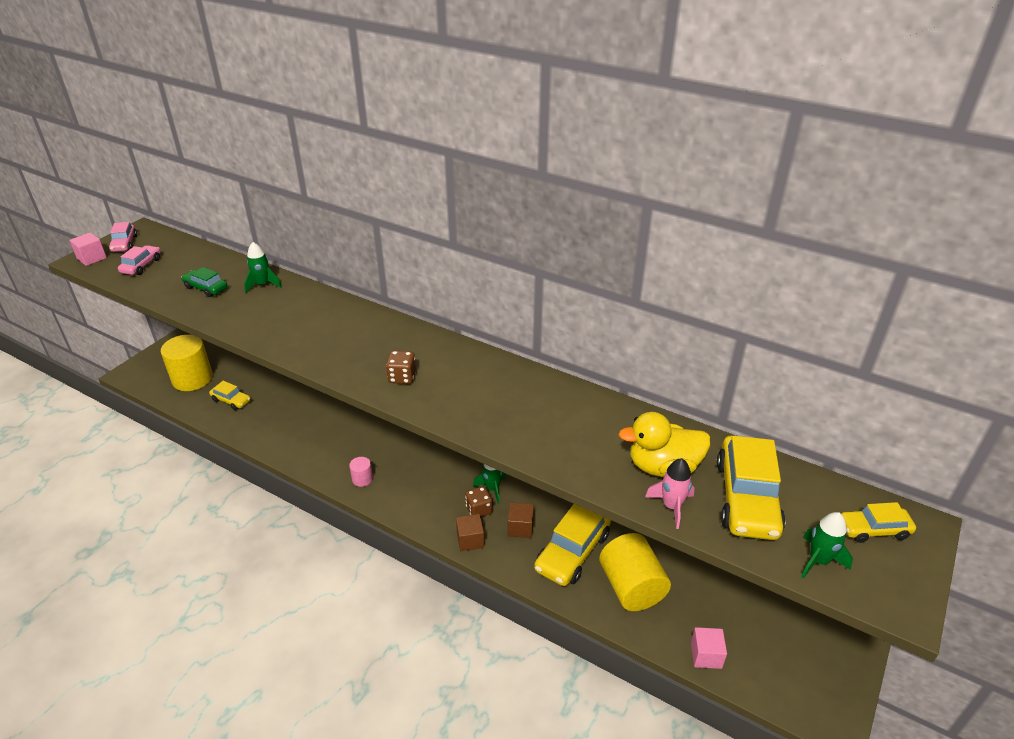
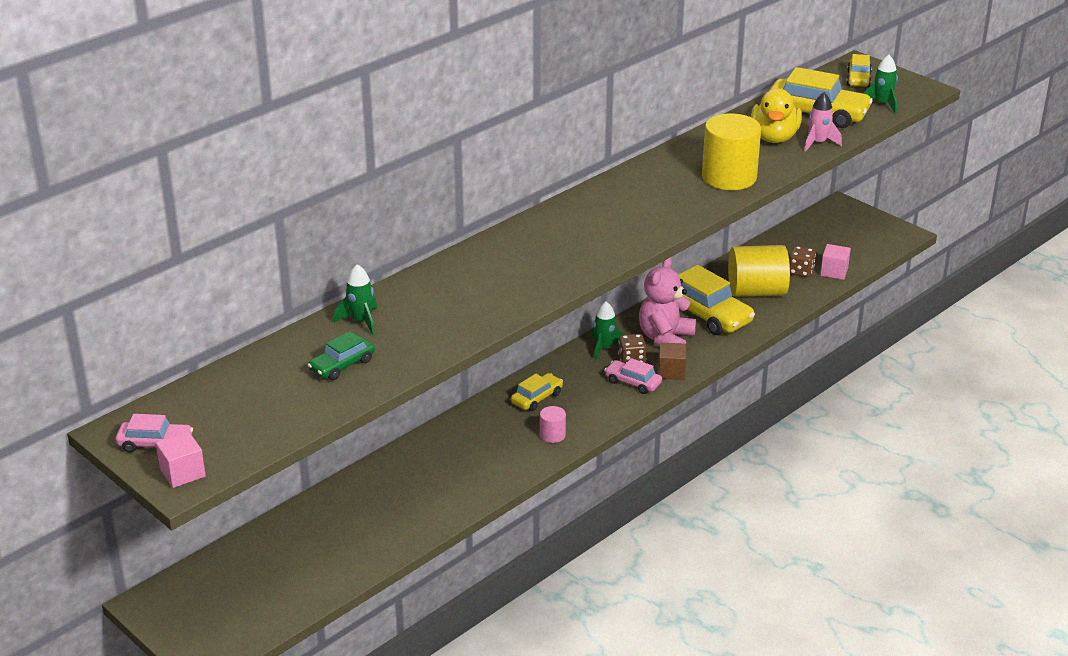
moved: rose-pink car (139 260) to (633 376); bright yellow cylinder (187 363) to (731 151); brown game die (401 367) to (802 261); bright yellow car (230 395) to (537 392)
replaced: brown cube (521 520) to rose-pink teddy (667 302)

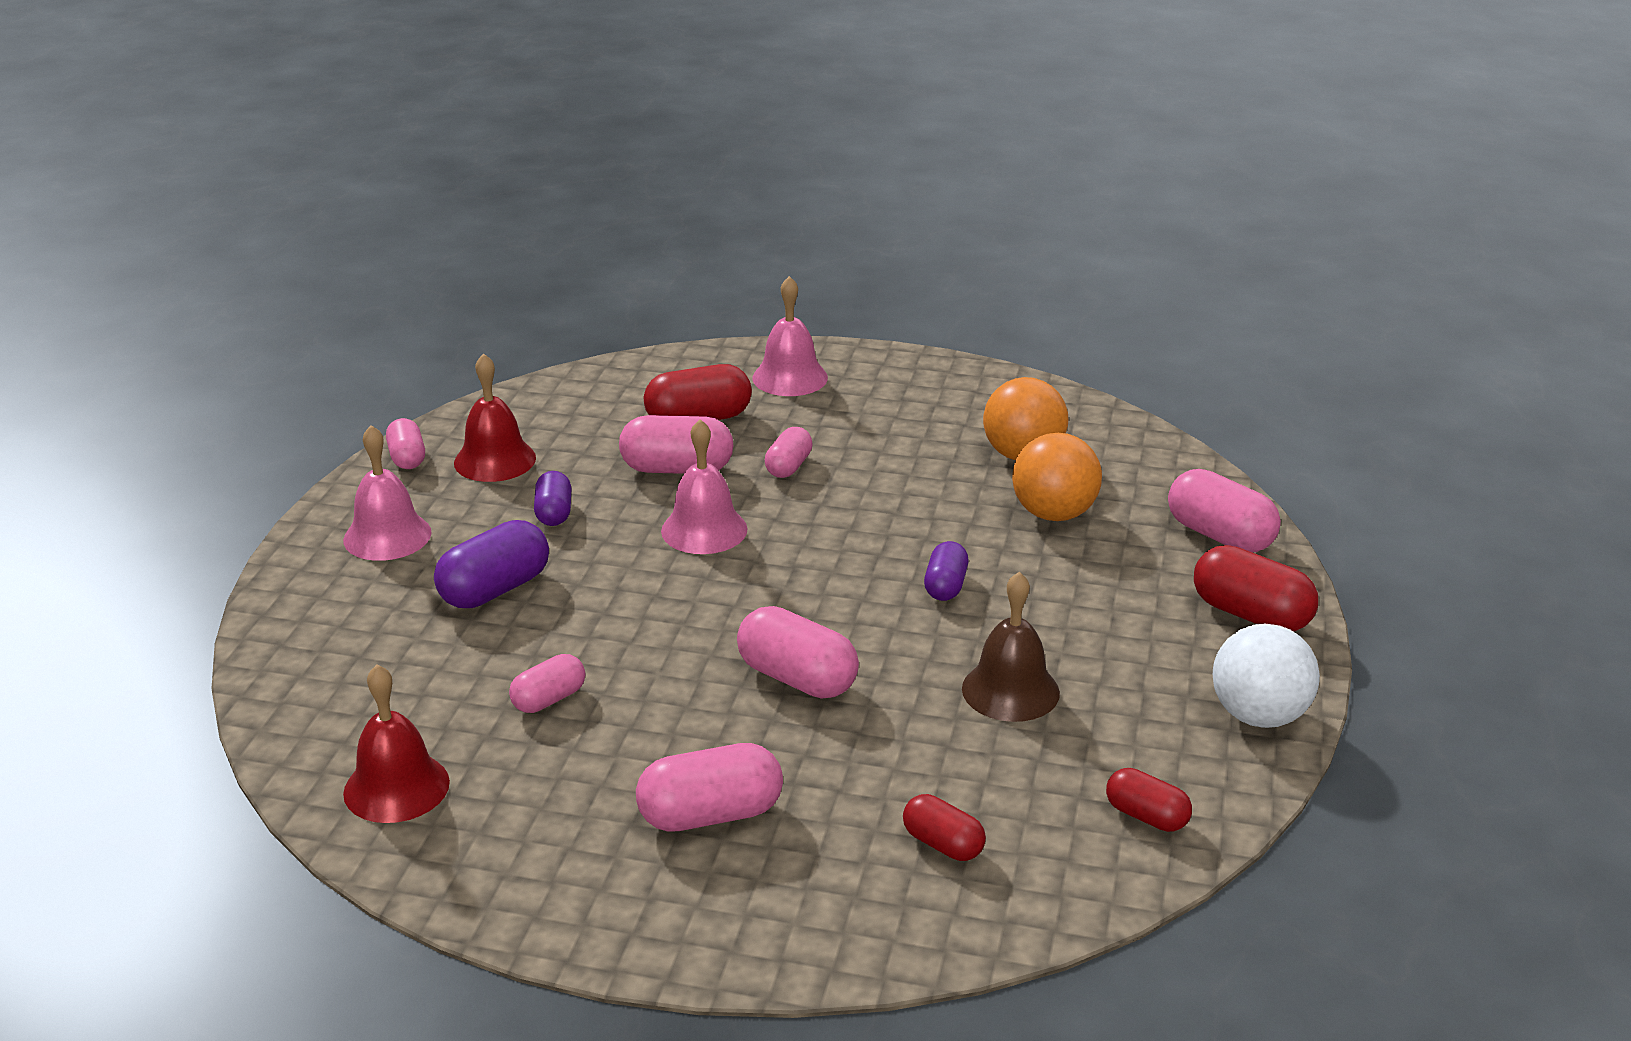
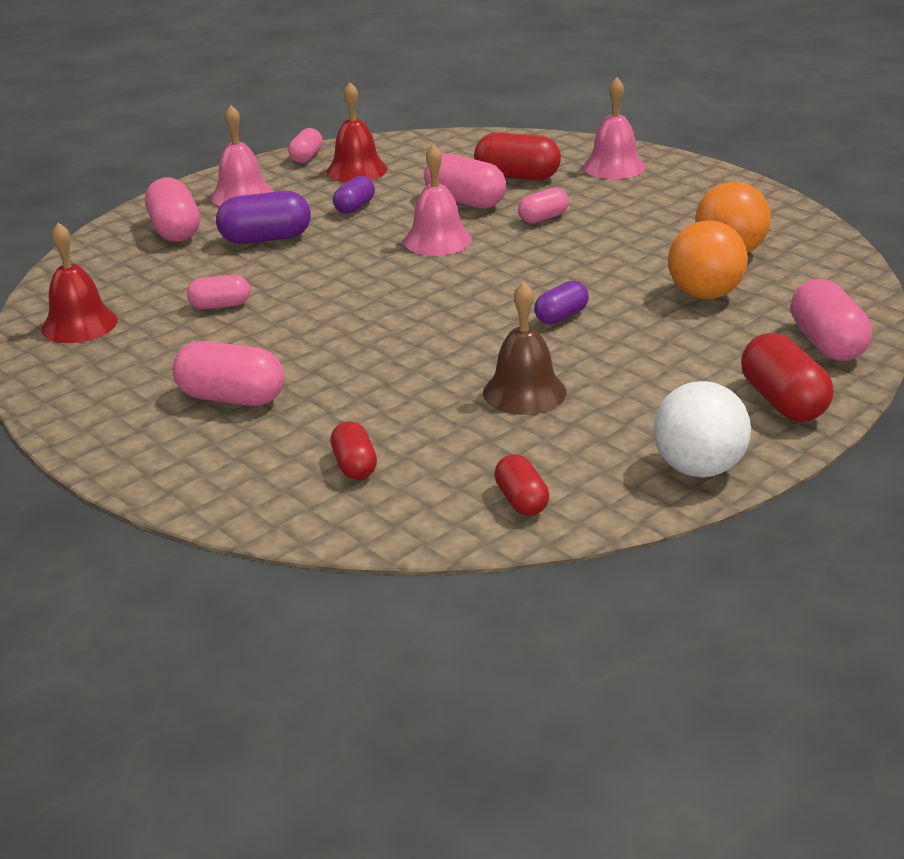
moved: rose-pink pill (798 652) to (172 209)

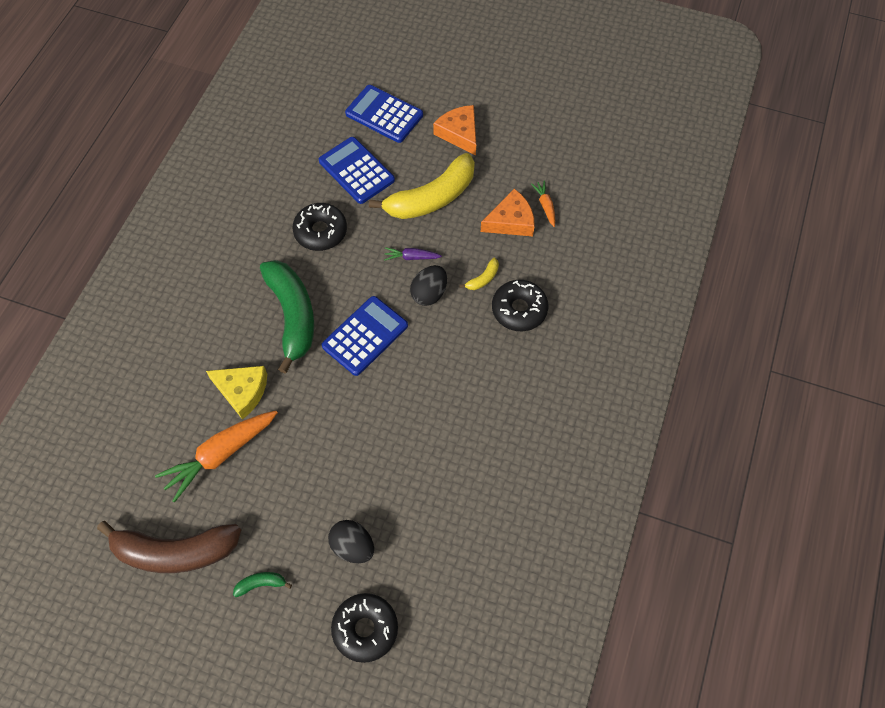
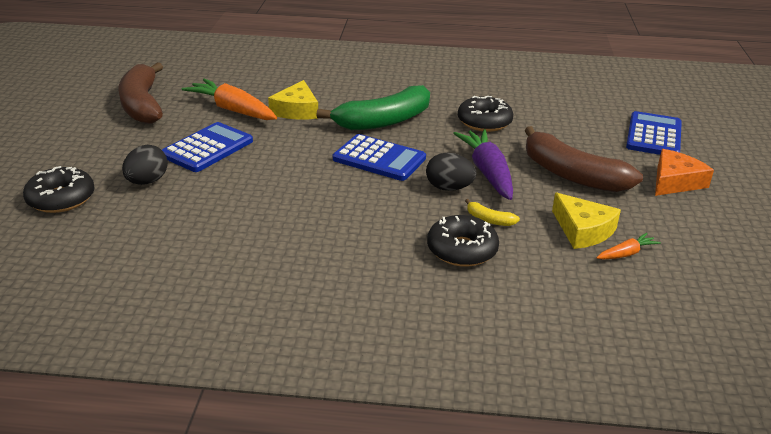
removed: green toy banana (262 584)
moved: blue calculator (357 170) to (207 147)
recoloured: bright yellow toy banana (422 186) to brown toy banana (583 159); orange cheese wedge (508 212) to bright yellow cheese wedge (586 221)
resized: violet root vegetable (413 254) = (483 164) x2.06

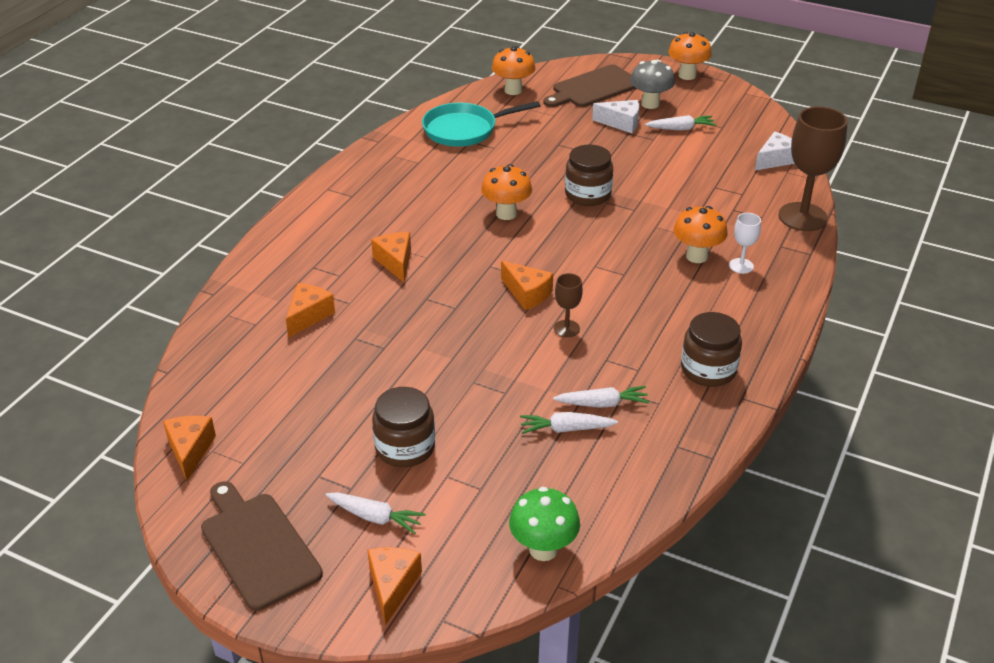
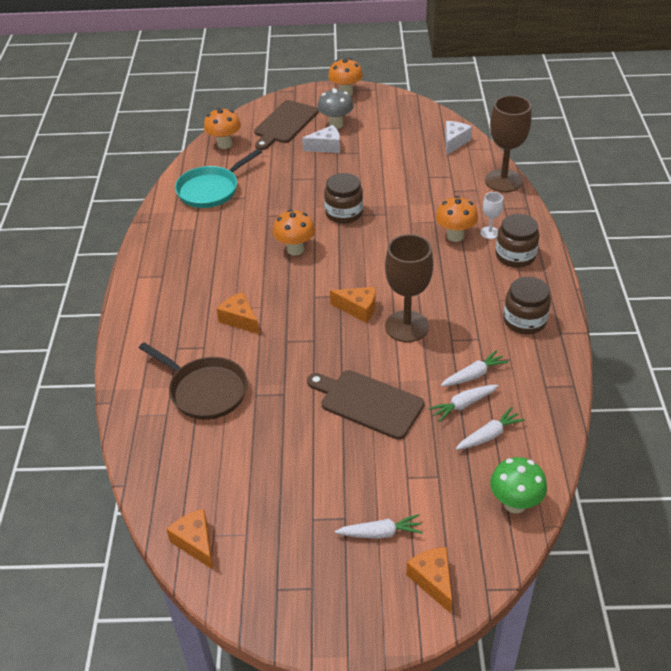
moved: snow-white root vegetable (680 122) to (490 428); brown jar (403 427) to (517 241); brown chopping board (262 546) to (365 405)
replaced: orange cheese wedge (310 310) to brown skillet (193 381)
resized: brown wine glass (568 305) = (409 288) x2.08

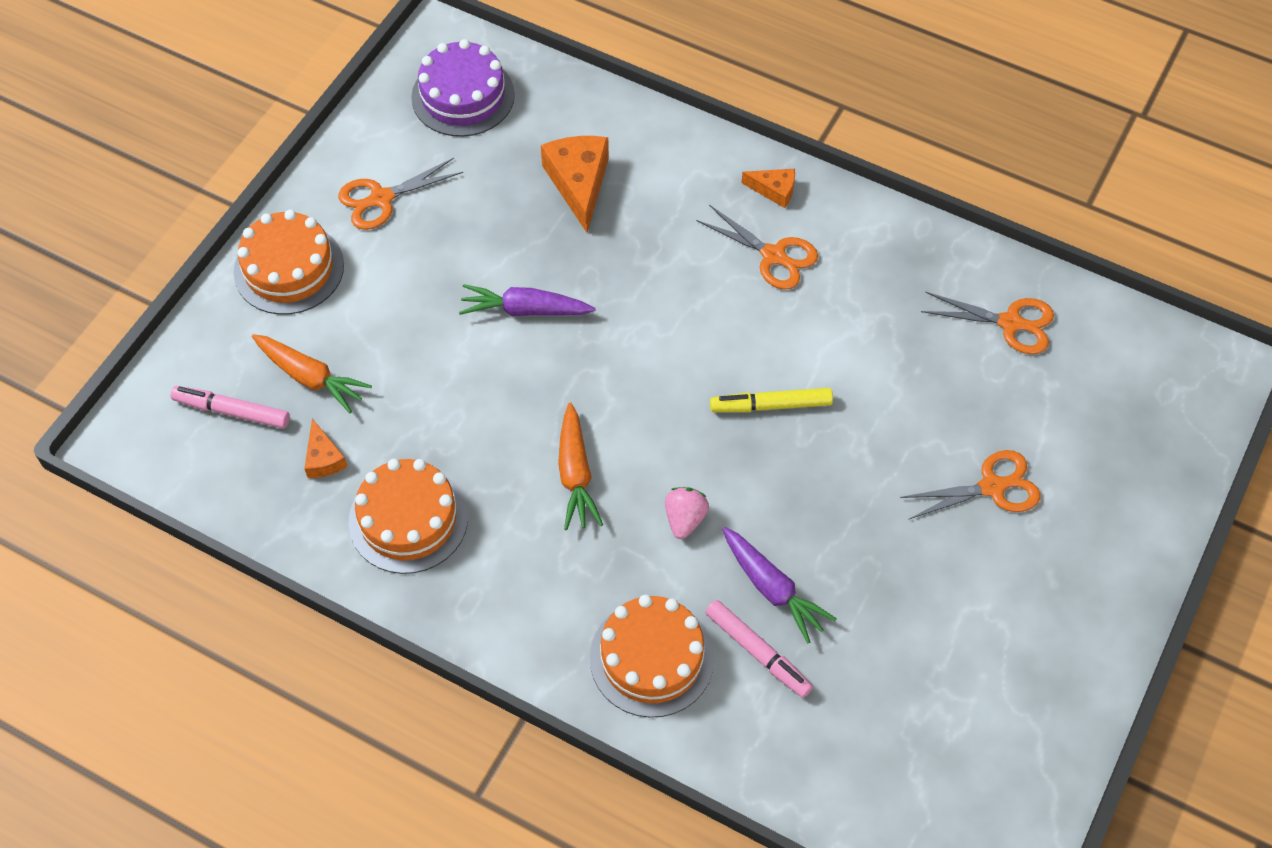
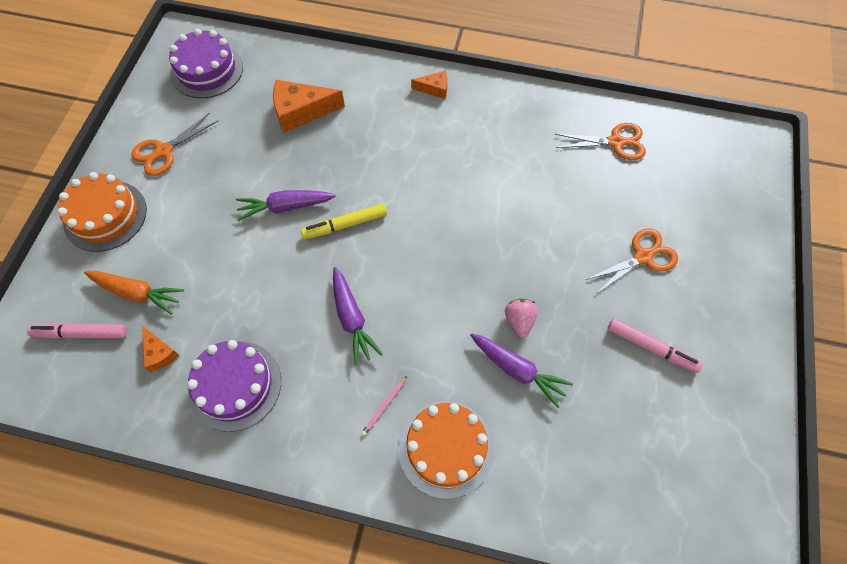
removed: orange pair of scissors (757 247)
added: rose-pink lead pencil (384 406)
moved: bright yellow felt pen (771 400) to (344 221); rose-pink berry (687 513) to (521 318); rose-pink felt pen (759 649) to (655 345)
recoloured: orange root vegetable (580 466) to violet root vegetable (358 316); orange gateau (408 516) to violet gateau (234 386)
turned: orange cheese wedge (575 184) = (309 106) 75 degrees counterclockwise

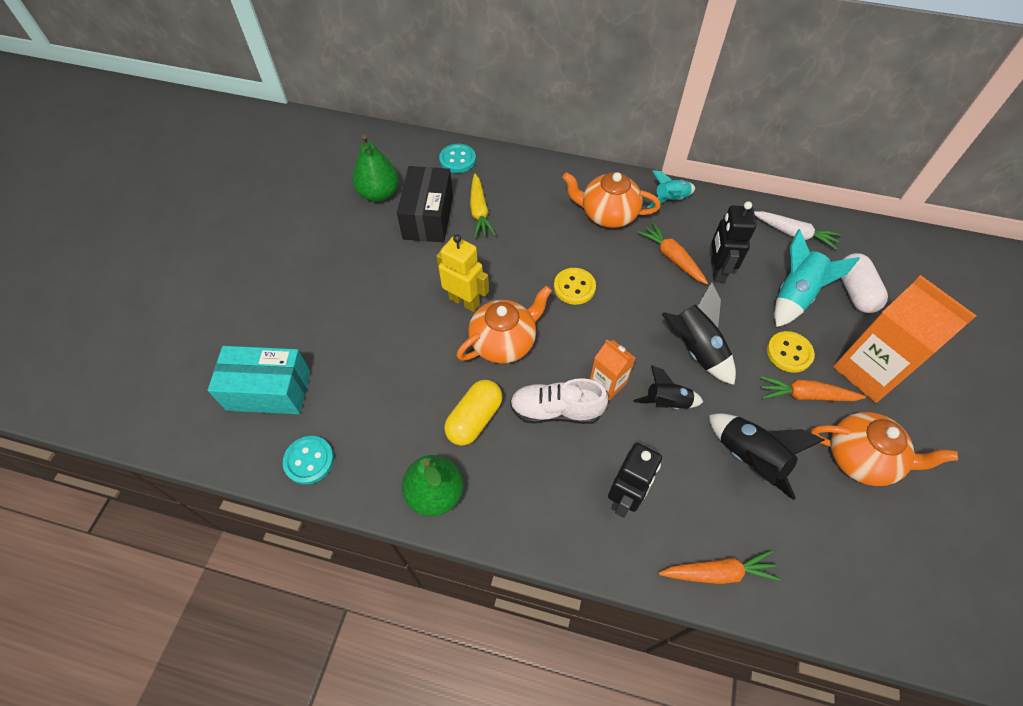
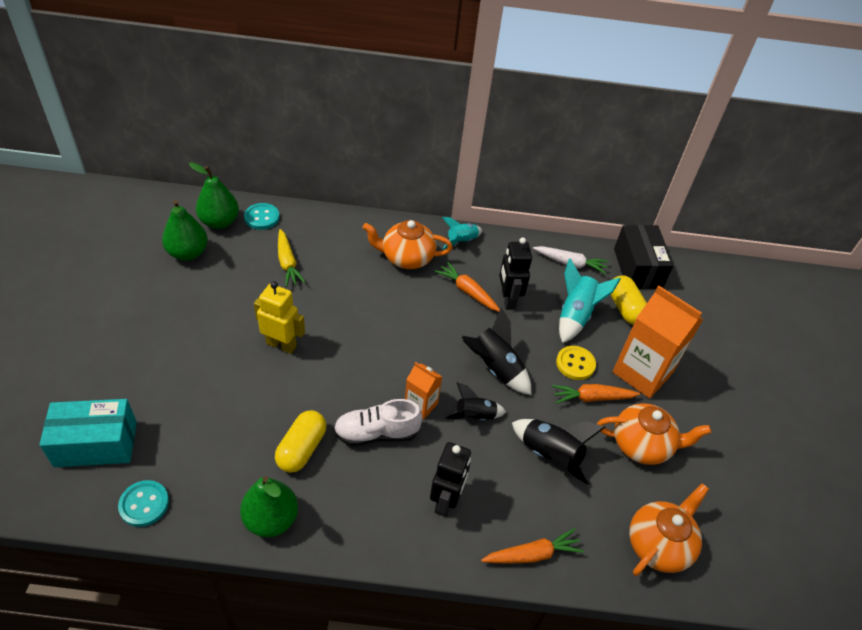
removed: bright yellow sewing button (575 286)
added: green pear (214 195)
moved: black box (425 204) to (644 257); orange tea pot (504 325) to (669 529)
recoloured: snow-white pill (864 283) to bright yellow pill (628 300)

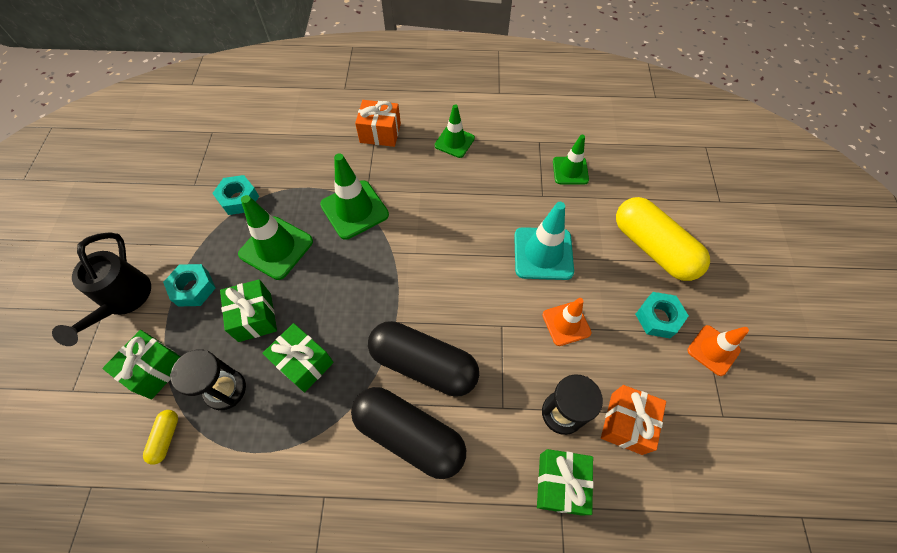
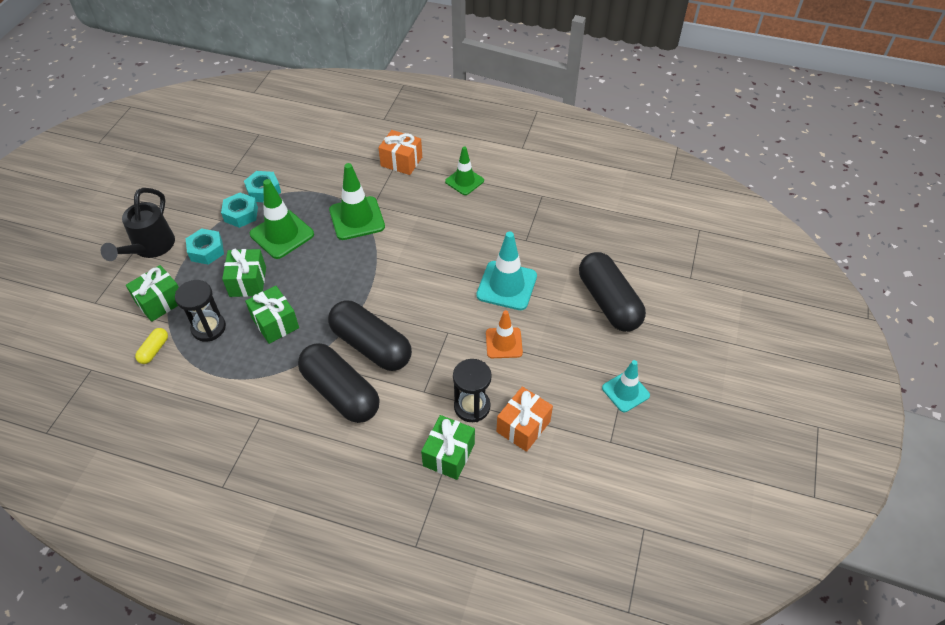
removed: green safety cone (571 160)
moved: teal hex nut (662 315) to (239 210)
recoloured: bright yellow pill (663 239) to black pill (612 292); orange safety cone (718 350) to teal safety cone (626 386)

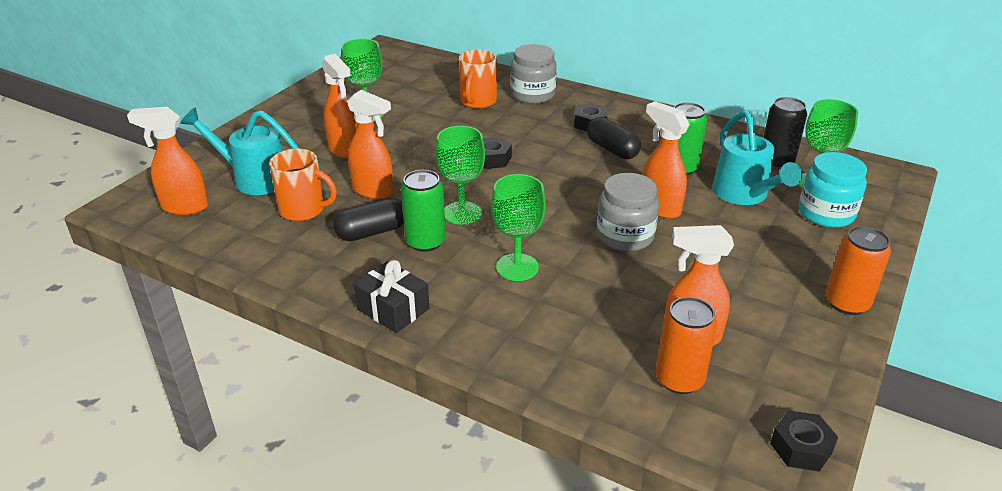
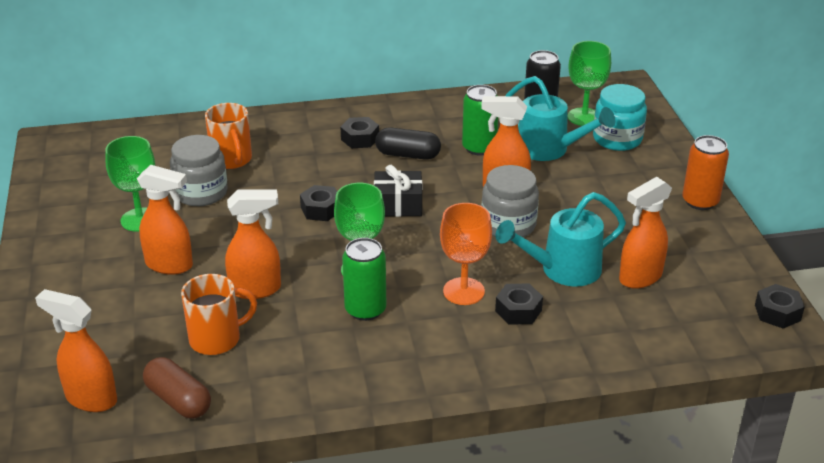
removed: black pill (369 219); orange can (686 345)
added: black hex nut (519 304); brown pill (177 388)
moved: gray jar (534 74) to (199 170); teal watering pot (239 151) to (560 239); black wrapped gift (391 296) to (398 191)
recoloured: green wine glass (518 227) to orange wine glass (466 254)
turned: orange spray bottle (167 161) = (76 350) 60 degrees clockwise

